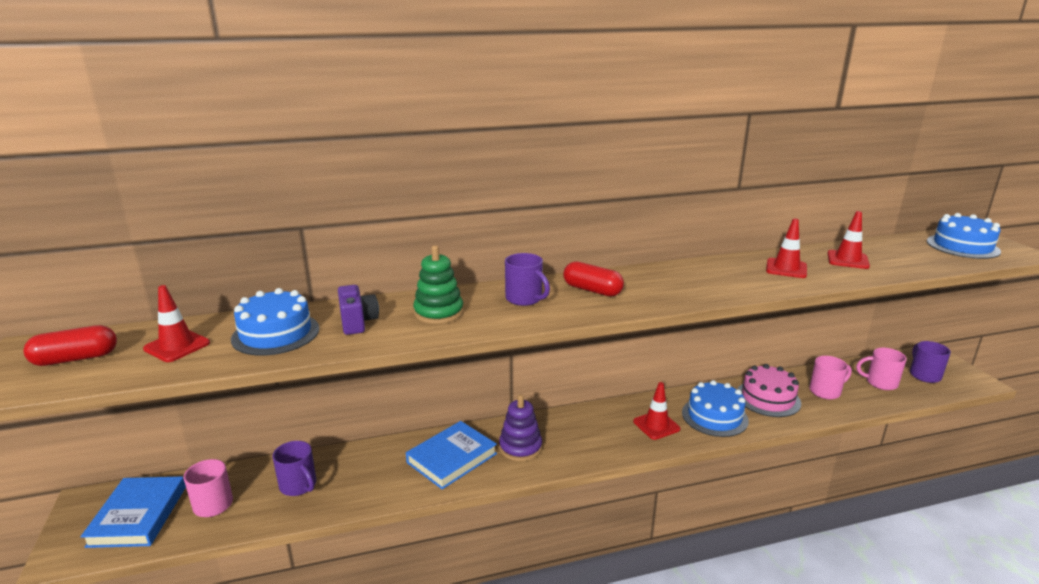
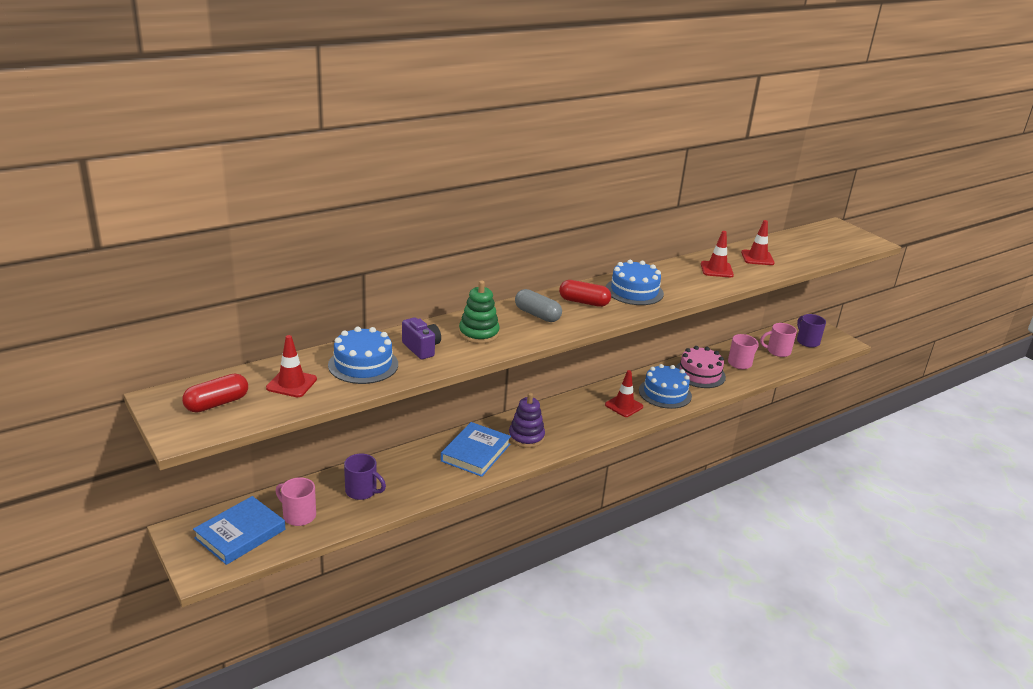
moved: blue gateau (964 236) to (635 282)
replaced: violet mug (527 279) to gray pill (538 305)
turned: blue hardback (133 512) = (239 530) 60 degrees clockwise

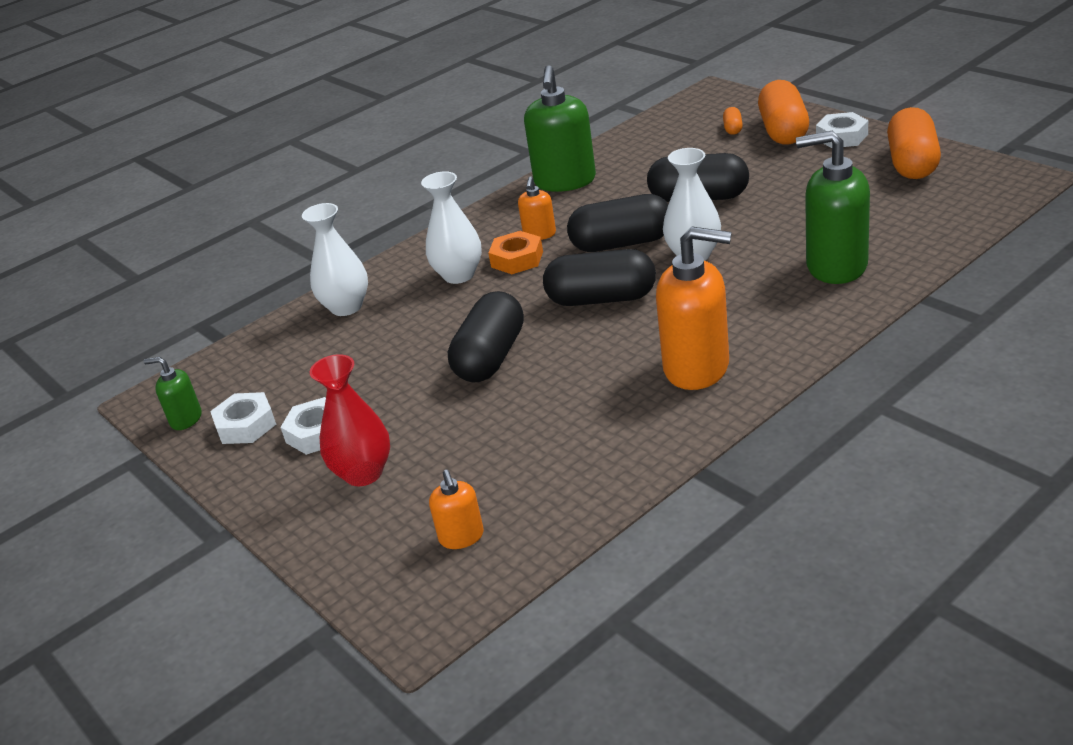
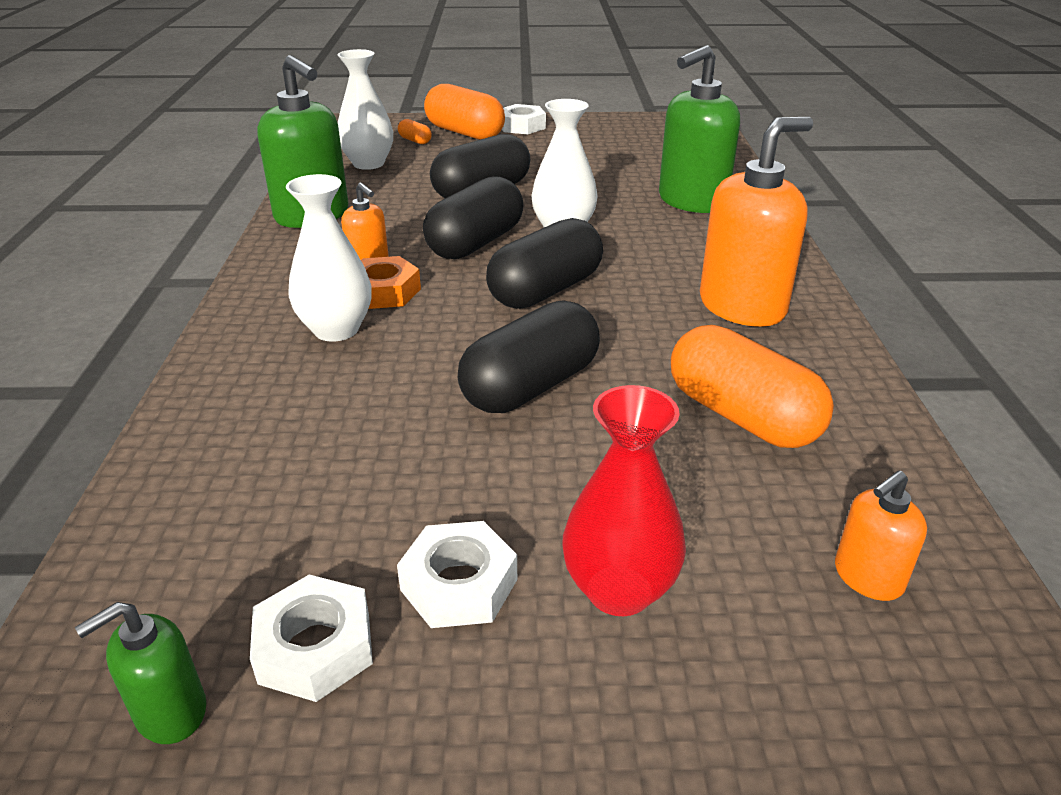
moved: orange pill (914 143) to (752 386); snow-white tall vase (335 259) to (365 109)
turned: black pill (486 336) = (529 356) 75 degrees clockwise; orange soap dispenser (456 509) = (881 536) 120 degrees clockwise

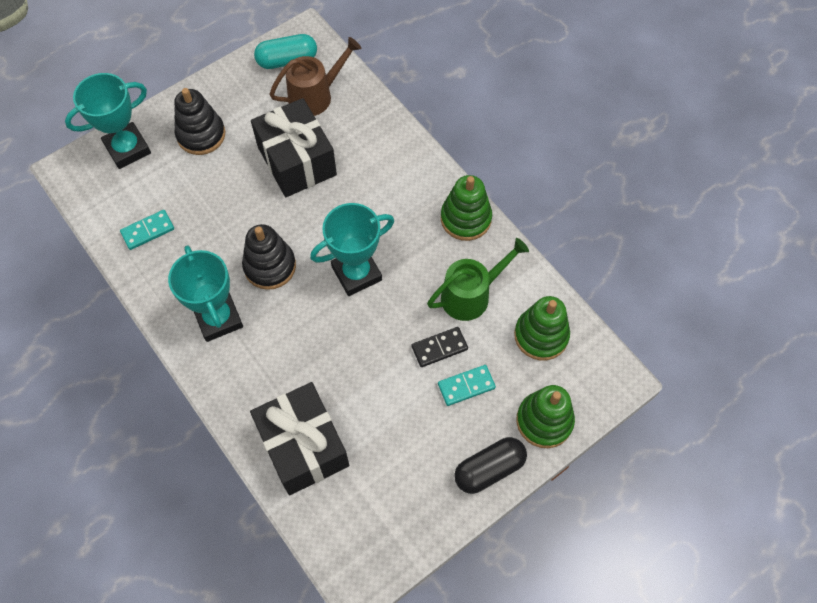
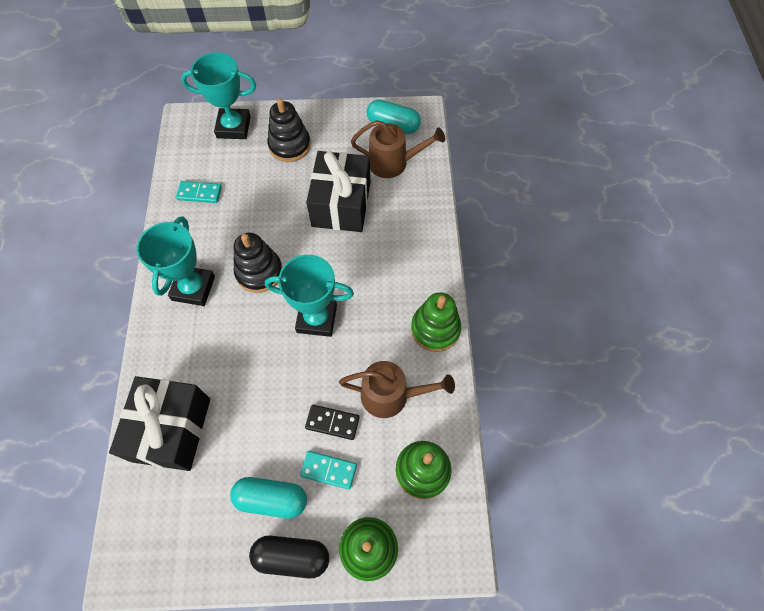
added: teal pill (268 498)
recoloured: green watering pot (478 279) to brown watering pot (397 389)

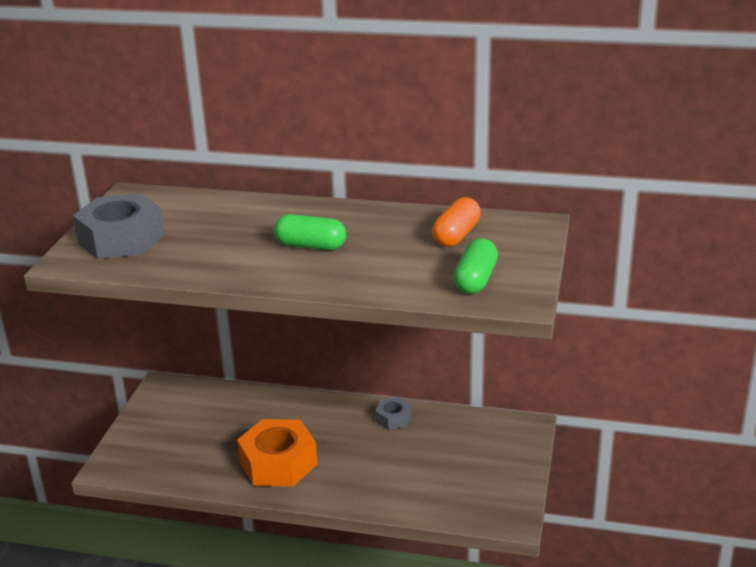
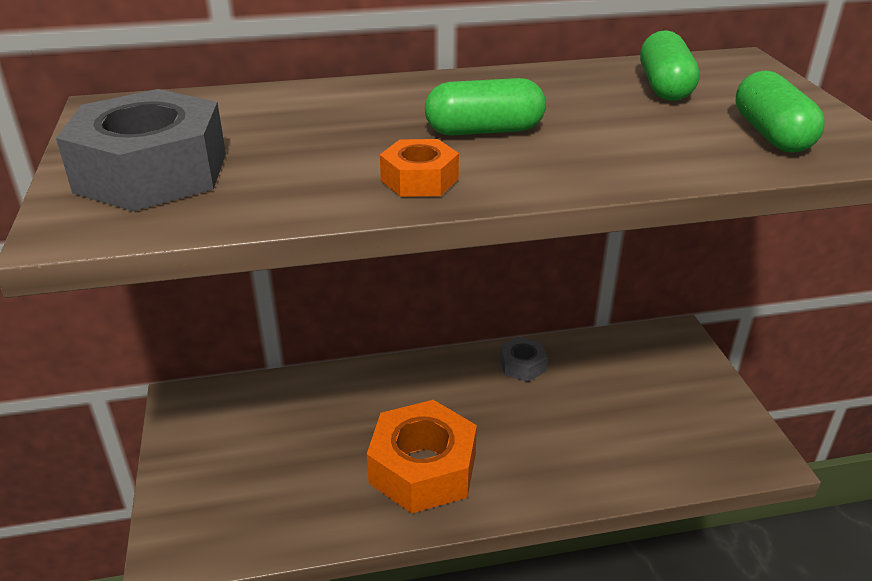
added: orange hex nut (419 168)
recoloured: orange pill (456 222) to green pill (670 65)

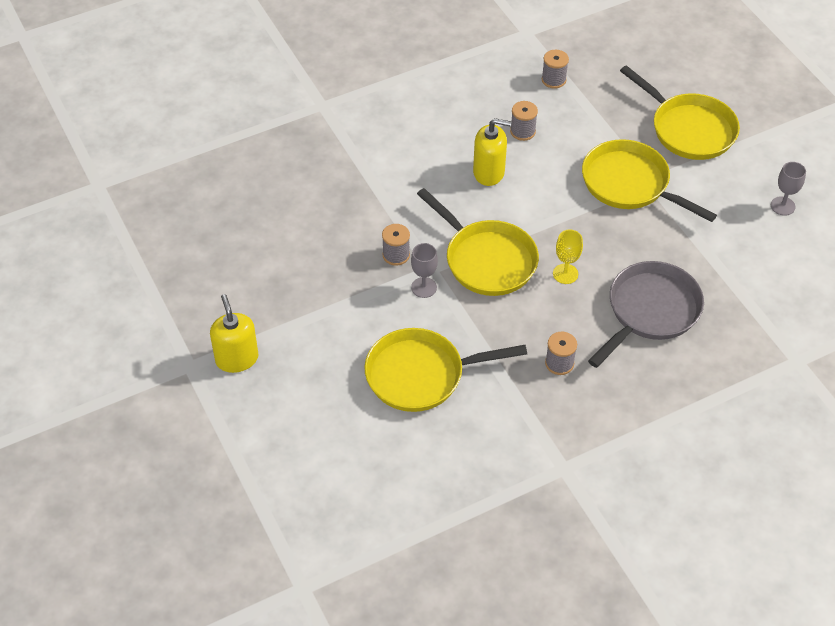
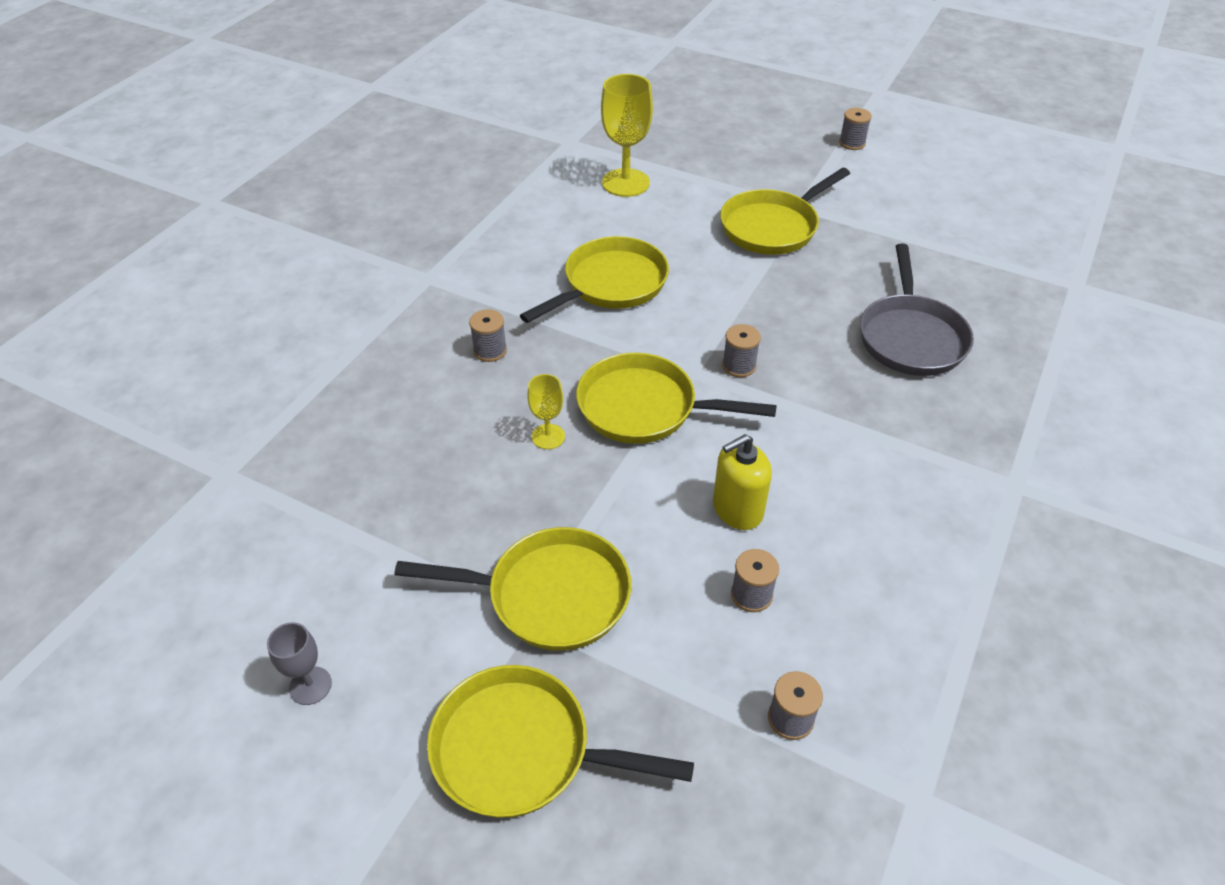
removed: gray wine glass (424 270)
added: bright yellow wine glass (627 135); gray bobbin (855 129)
moved: gray skillet (646 314) to (917 310)
replaced: bright yellow soap dispenser (234 333) to bright yellow skillet (785 211)

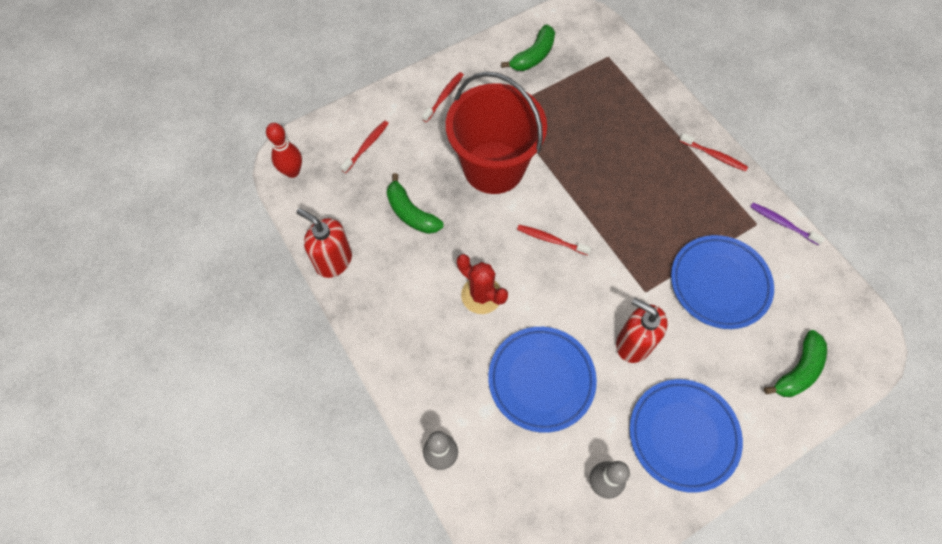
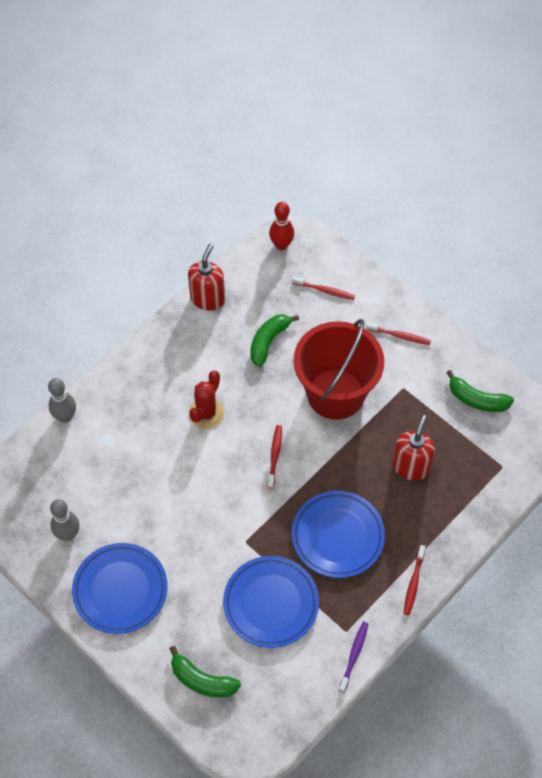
moved: scarlet soap dispenser (642 330) to (413 447); blue plate (542 380) to (338 534)

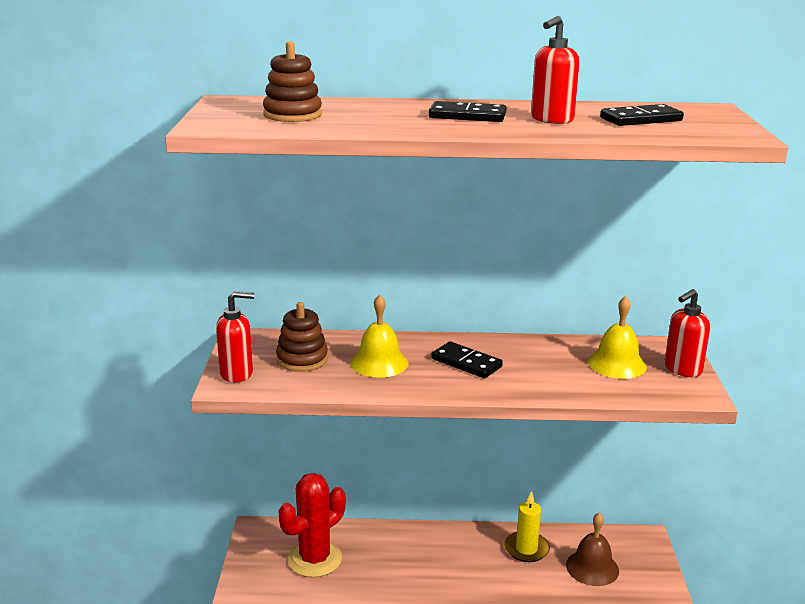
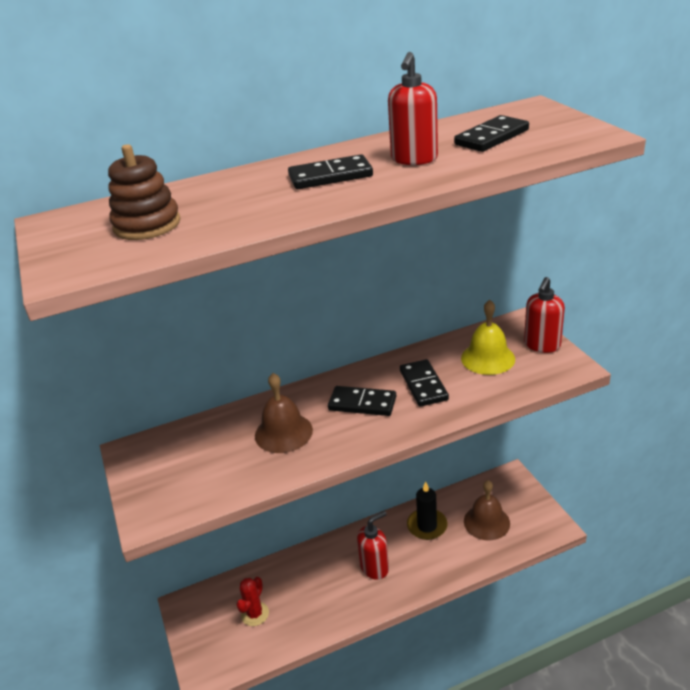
removed: brown stacking toy (302 337)
added: black domino tile (424 383)
moved: scarlet soap dispenser (235 337) to (373 545)
recoloured: bright yellow bell (380 336) to brown bell (284 413); bright yellow candle (527 526) to black candle (427 510)
resized: scarlet saguaro cactus (312 525) = (252 601) x0.54

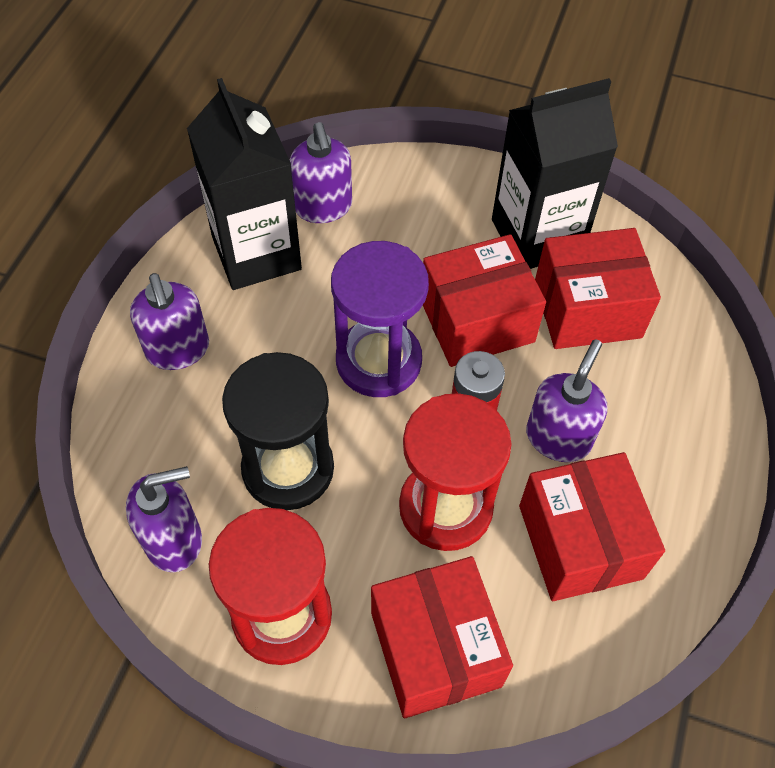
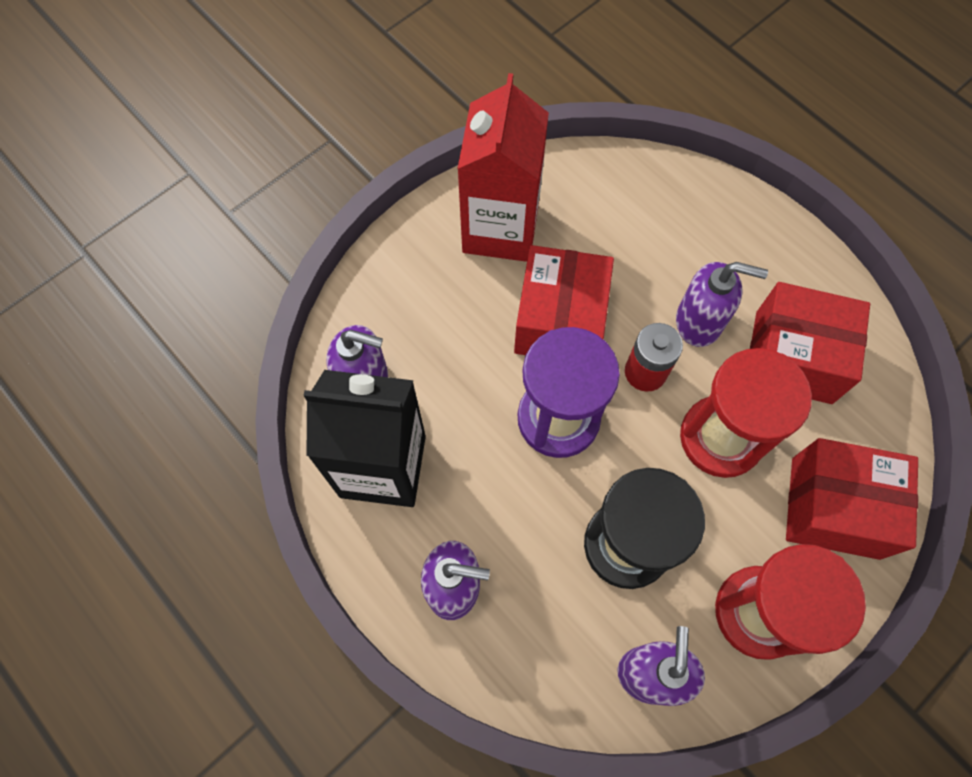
removed: scarlet box (598 288)
recoloured: black milk carton (555 173) to scarlet milk carton (503 167)
turned: violet soap dispenser (566 400) = (722 304) 135 degrees clockwise

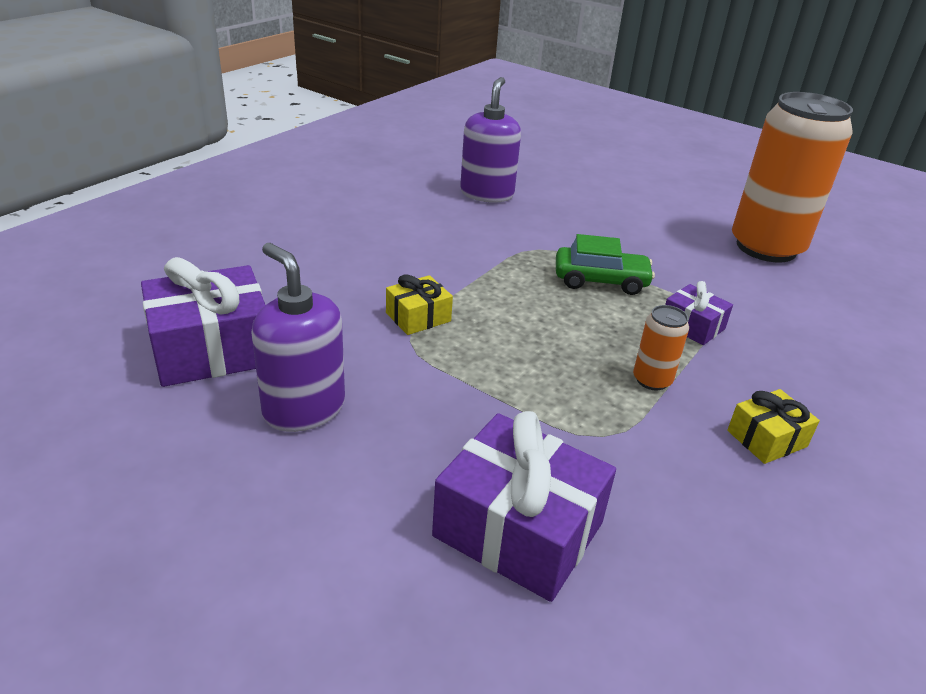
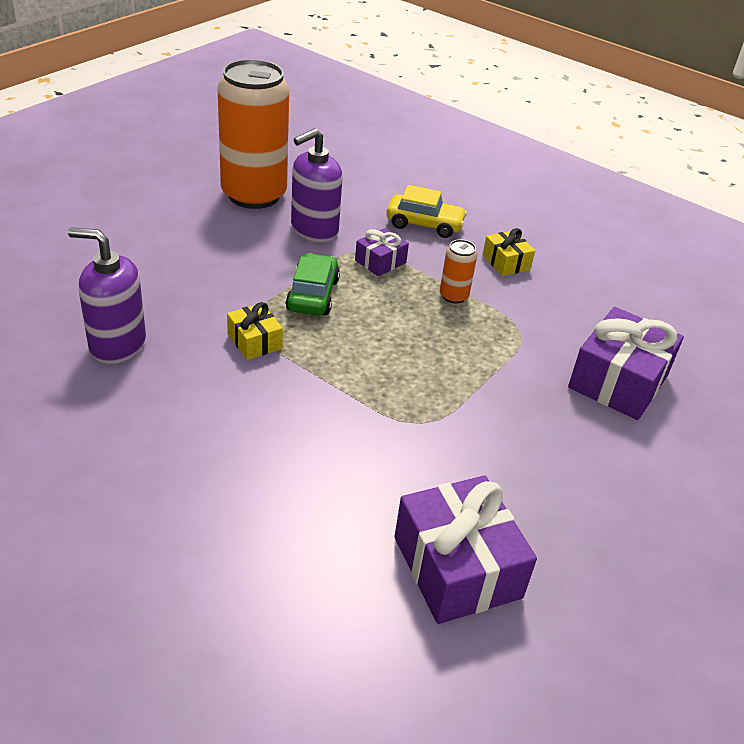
added: bright yellow car (427 211)
moved: violet soap dispenser (298 337) to (316 185); bright yellow wrapped gift (419 304) to (255 331)

